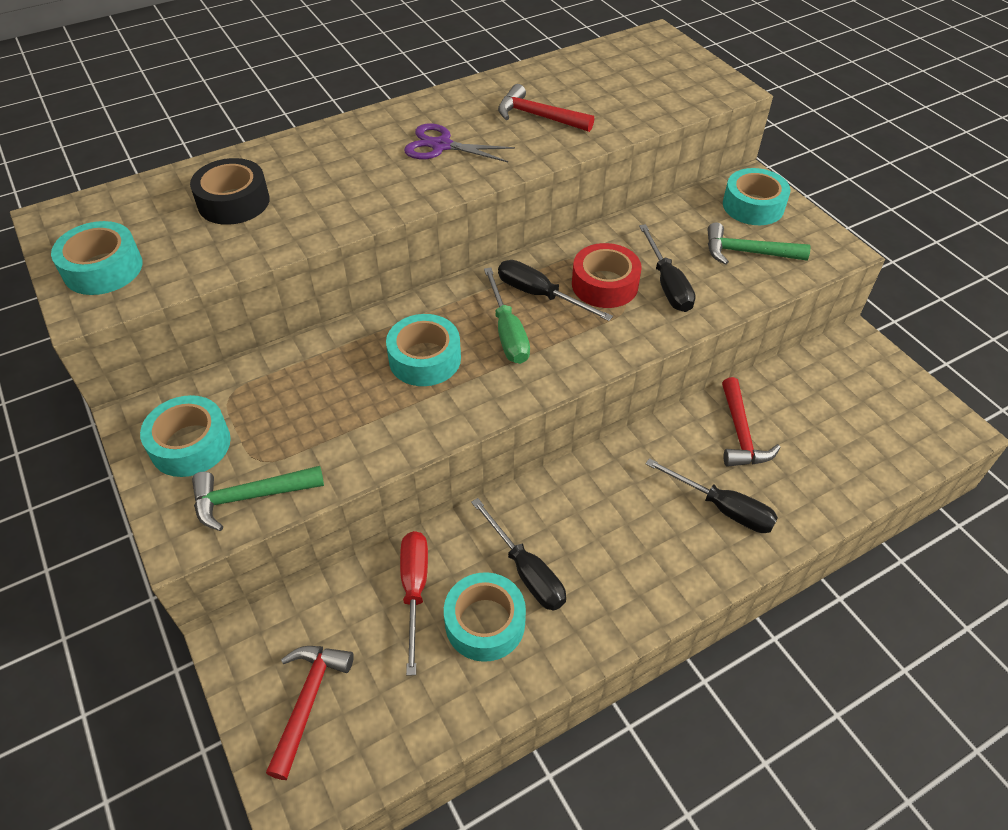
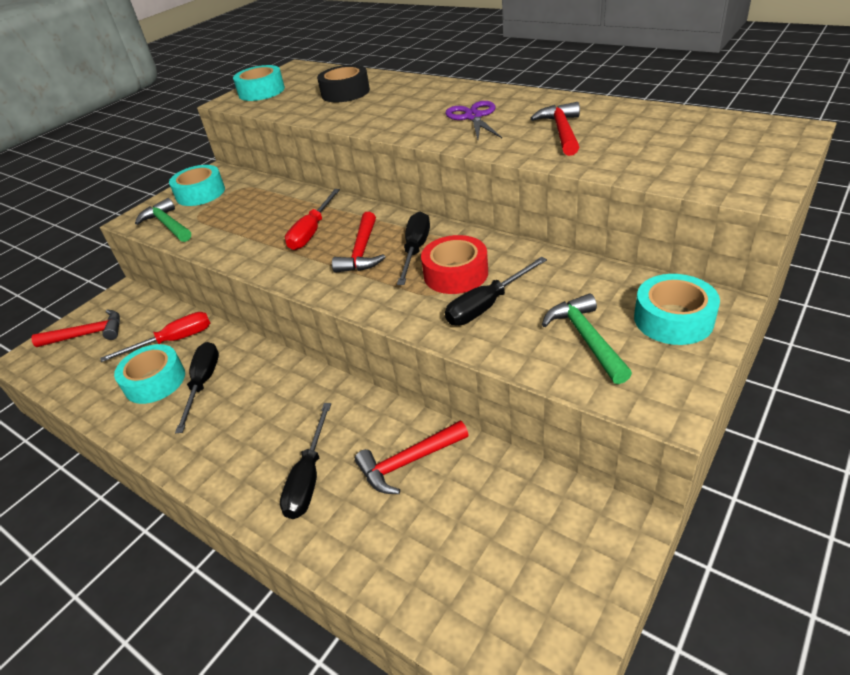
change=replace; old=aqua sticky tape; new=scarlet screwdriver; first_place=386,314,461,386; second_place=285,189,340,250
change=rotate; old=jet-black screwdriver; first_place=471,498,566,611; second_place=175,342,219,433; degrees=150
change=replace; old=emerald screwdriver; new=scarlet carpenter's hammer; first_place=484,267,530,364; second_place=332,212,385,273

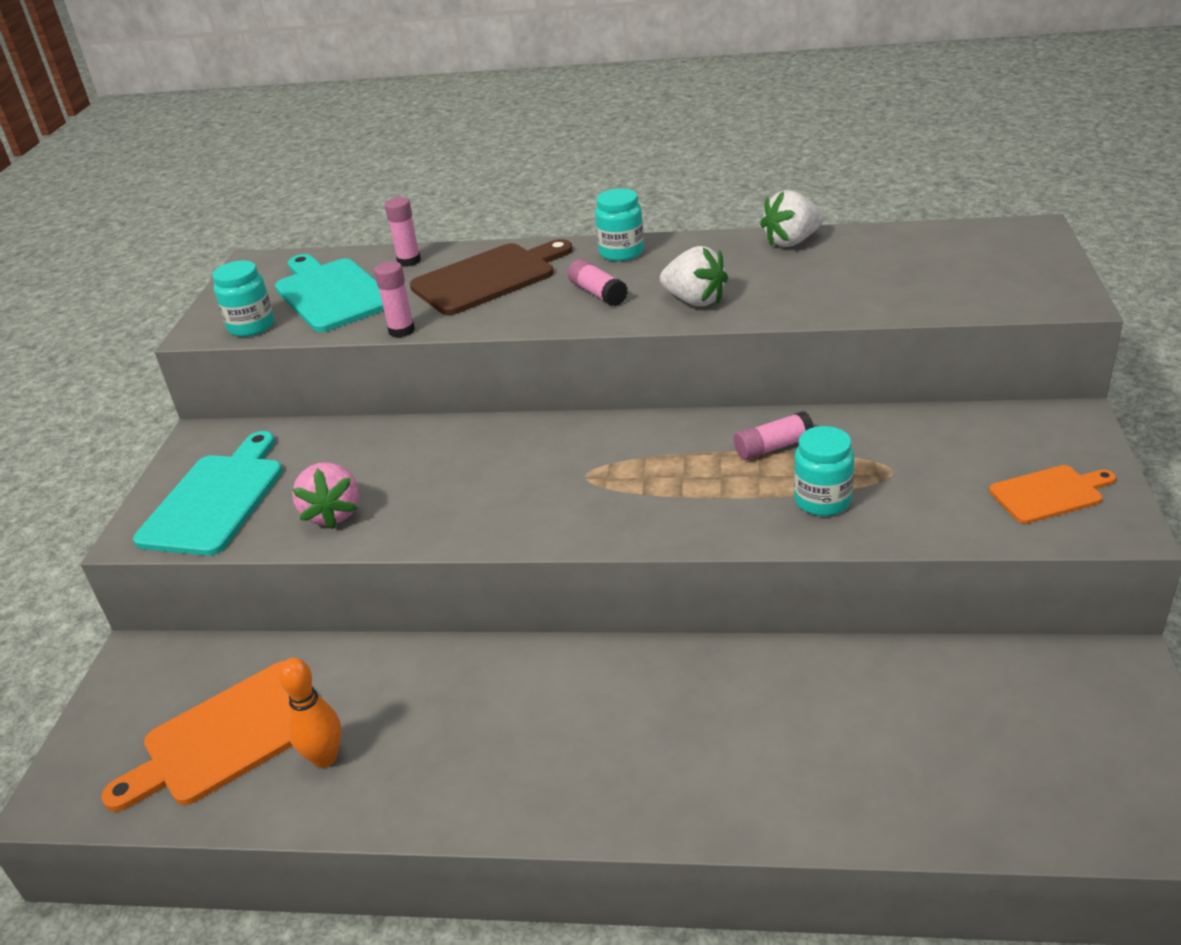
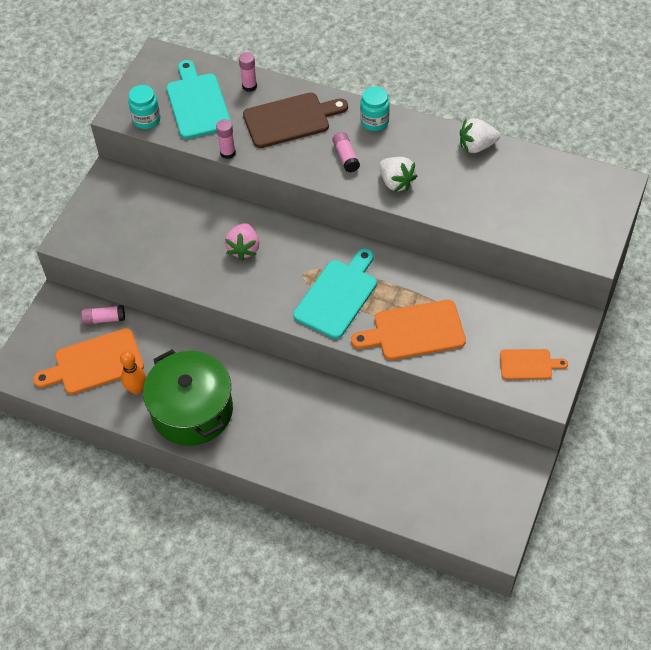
change=move; old=aqua bread board; first_place=133,431,283,556; second_place=293,249,377,339
change=move; old=pink toy strawberry; first_place=292,462,359,529; second_place=225,223,259,261
change=move; old=pink stick of glue; first_place=734,411,814,460; second_place=81,305,125,325
change=replace; old=aqua jar; new=bright orange bread board; first_place=794,426,854,516; second_place=351,300,466,360
change=insert; new=emerald stockpot; second_place=143,350,233,446

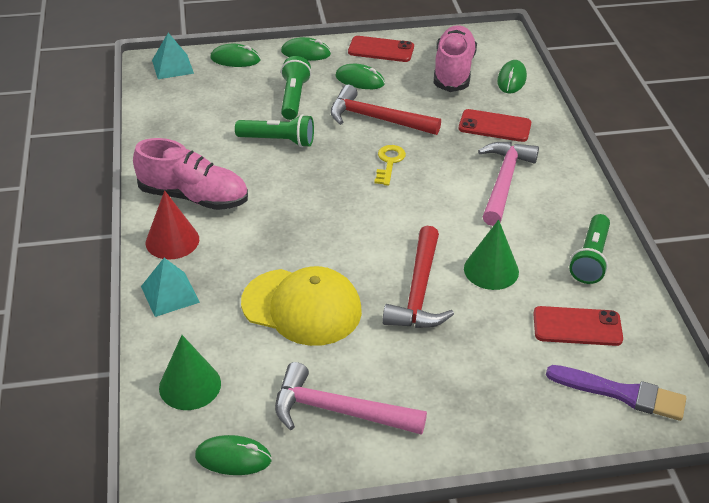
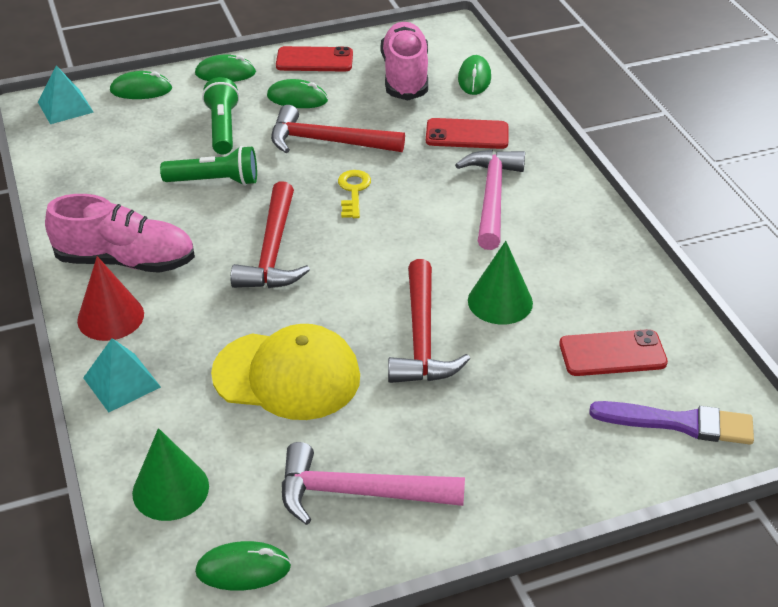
change=delete; old=emerald flashlight; first_place=569,214,610,284
change=insert; new=scarlet carpenter's hammer; second_place=231,181,310,288

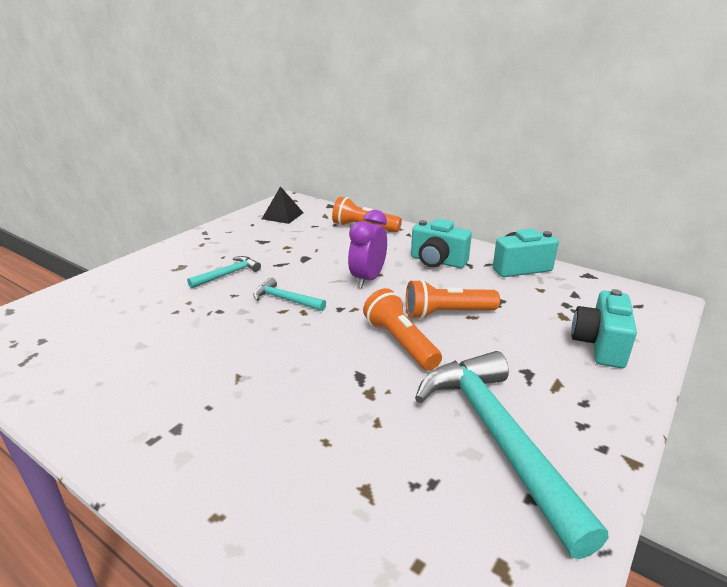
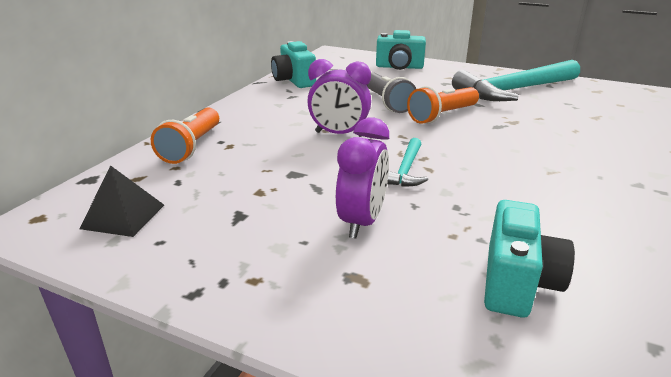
change=replace; old=aqua carpenter's hammer; new=violet alarm clock; first_place=187,256,261,289; second_place=336,117,389,239
change=recolor; old=bright orange flashlight; new=gray flashlight; first_place=406,279,500,319; second_place=367,72,416,113
change=move; old=aqua photo camera; first_place=411,219,472,268; second_place=484,200,575,318

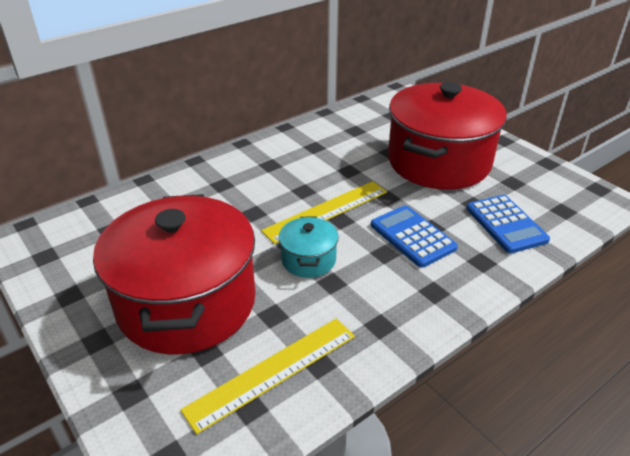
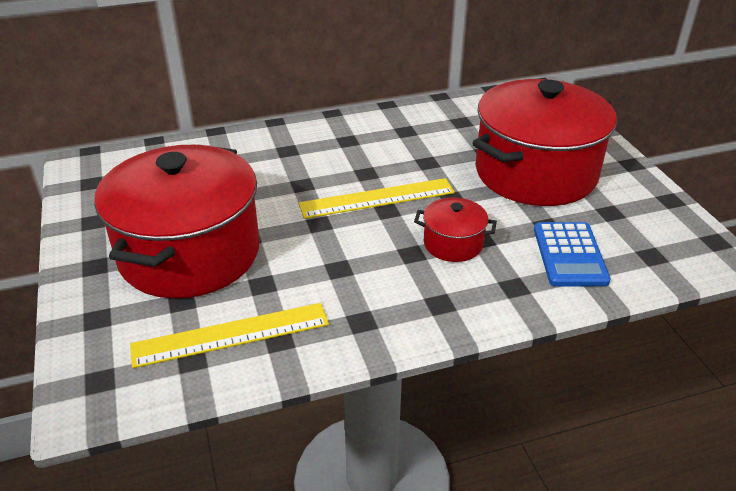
change=delete; old=aqua stockpot; first_place=279,217,339,278
change=replace; old=royal blue adding machine; new=scarlet stockpot; first_place=371,205,458,268; second_place=414,198,497,262

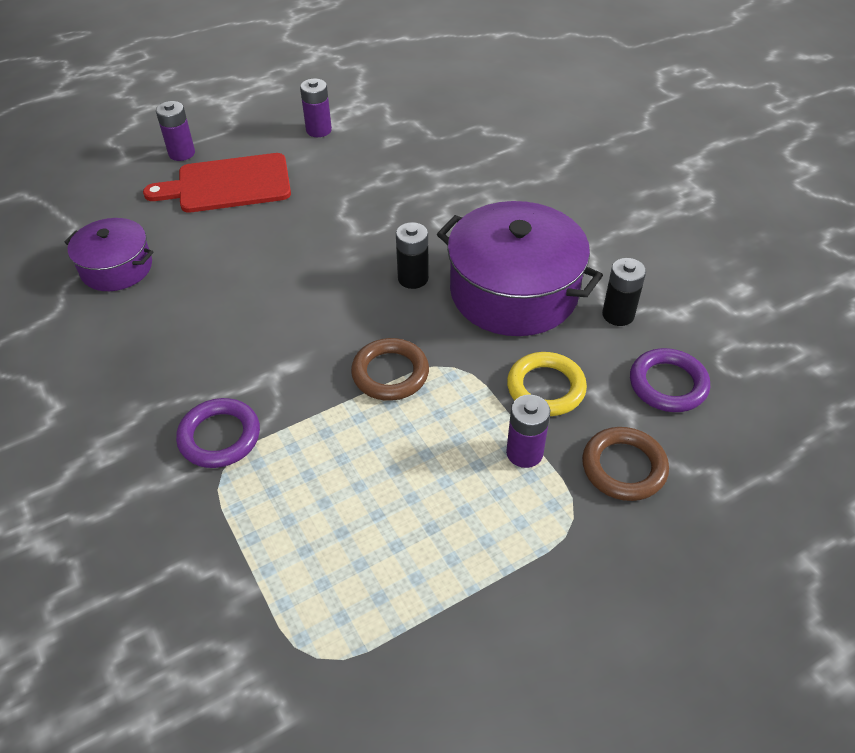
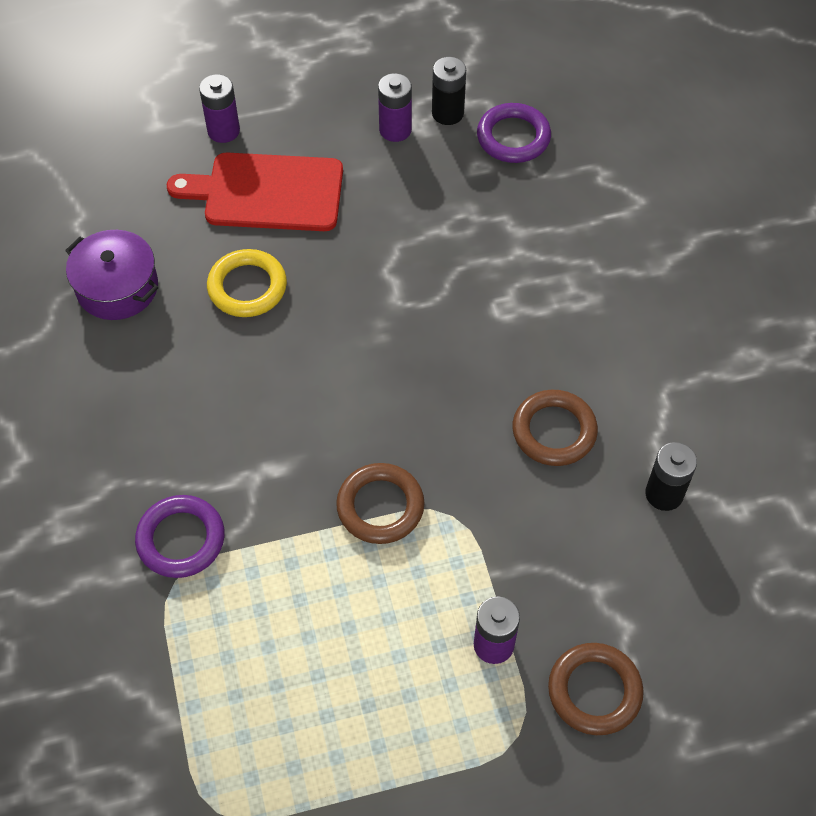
change=move; old=jet-black battery; first_place=396,222,429,289; second_place=432,57,466,125
change=replace; old=violet stockpot; new=russet hoop; first_place=437,201,603,336; second_place=513,390,598,466
change=move; old=yellow hoop; first_place=507,352,587,416; second_place=207,249,287,317
change=move; old=violet hoop; first_place=630,348,710,412; second_place=477,103,551,163

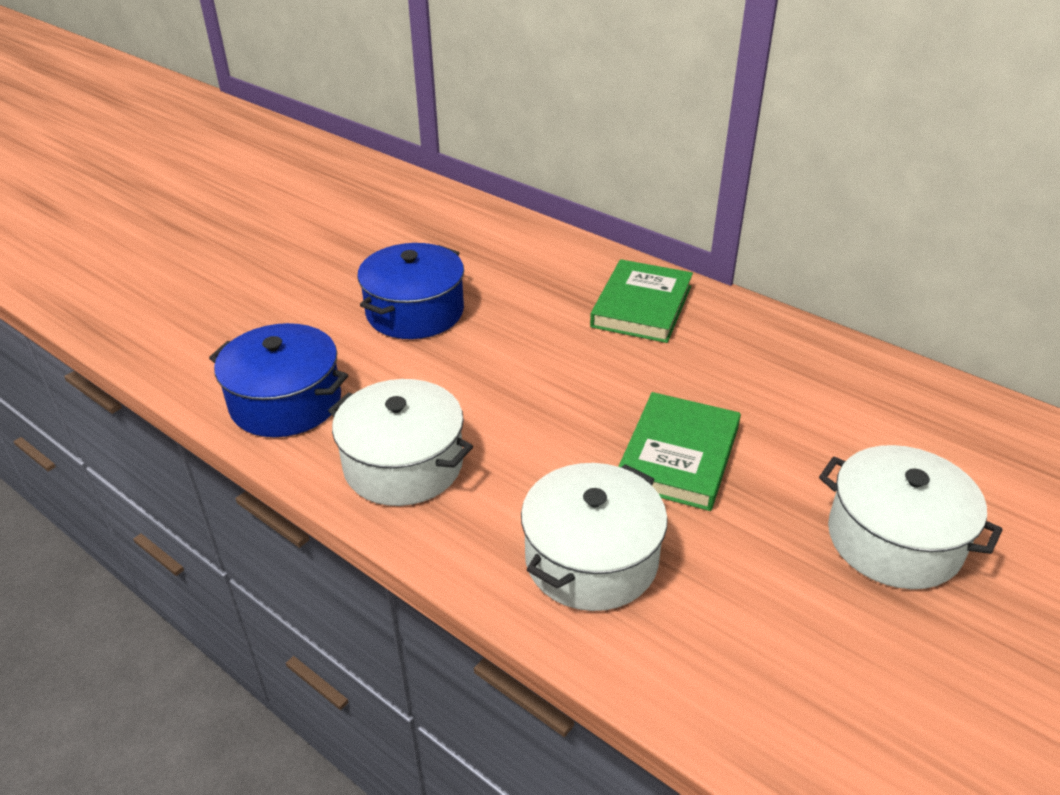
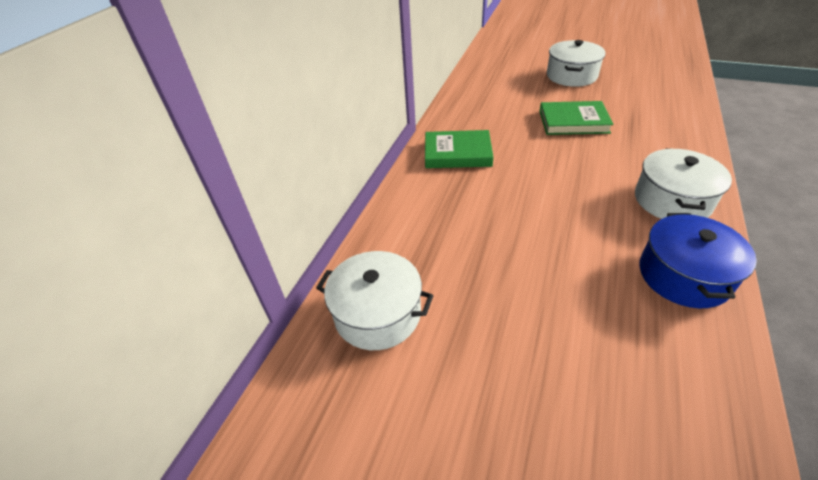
change=delete; old=royal blue stockpot; first_place=357,243,464,339
change=move; old=snow-white stockpot; first_place=521,463,668,611; second_place=316,251,434,350

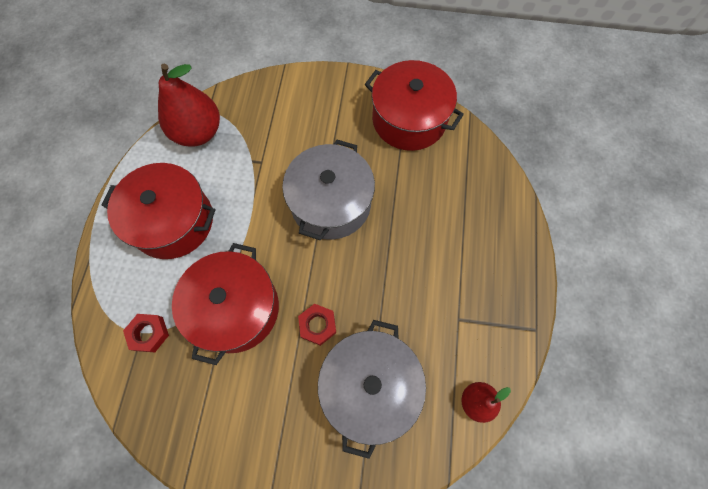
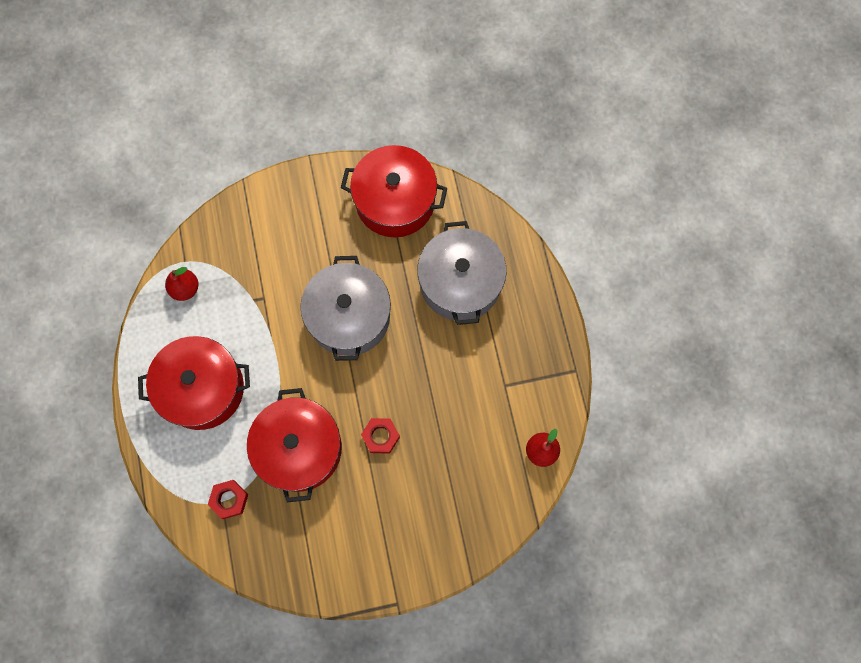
change=resize; old=scarlet pear; first_place=158,63,220,147; second_place=165,267,199,301; factor=0.54
change=move; old=gray stockpot; first_place=318,320,426,459; second_place=417,221,506,325

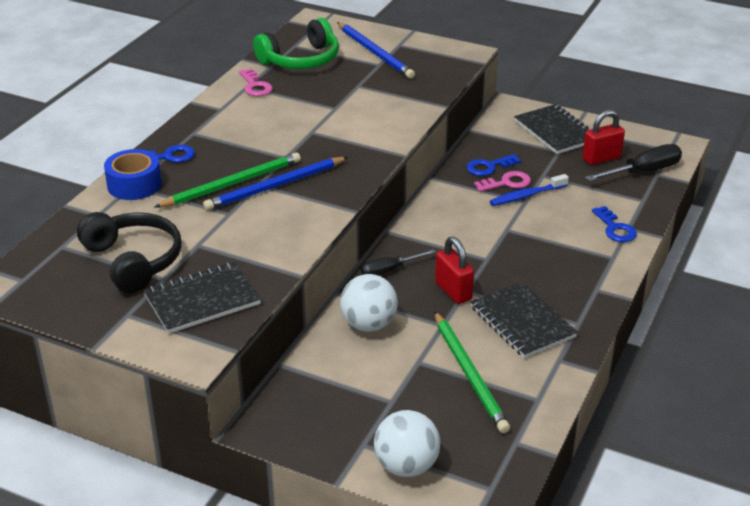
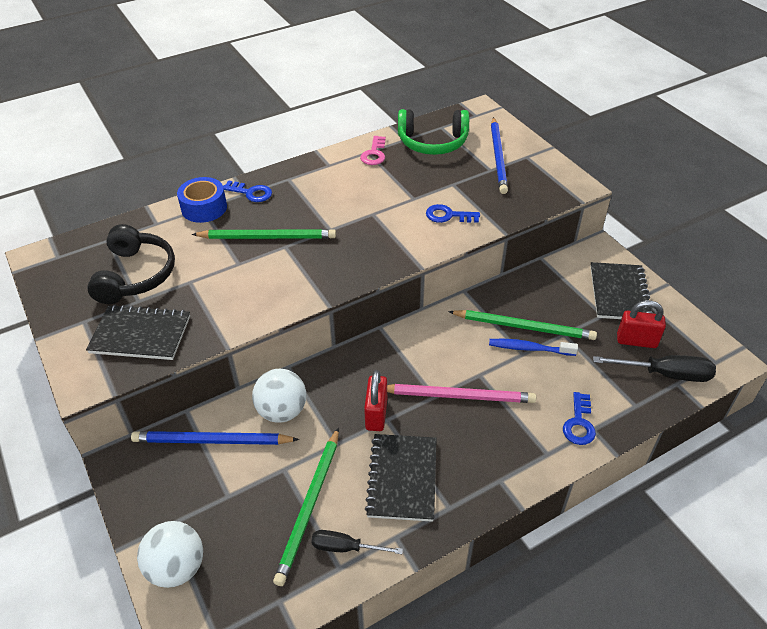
change=move; old=royal blue wooden pencil; first_place=203,157,348,211; second_place=131,431,299,445
change=move; old=jet-black screwdriver; first_place=361,249,436,276; second_place=311,530,403,554
change=move; old=royal blue door key; first_place=467,154,521,176; second_place=426,204,480,223
change=replace; old=pink door key; new=emerald wooden pencil; first_place=474,171,531,192; second_place=448,310,597,340
change=insert; new=pink wooden pencil; second_place=387,384,536,403

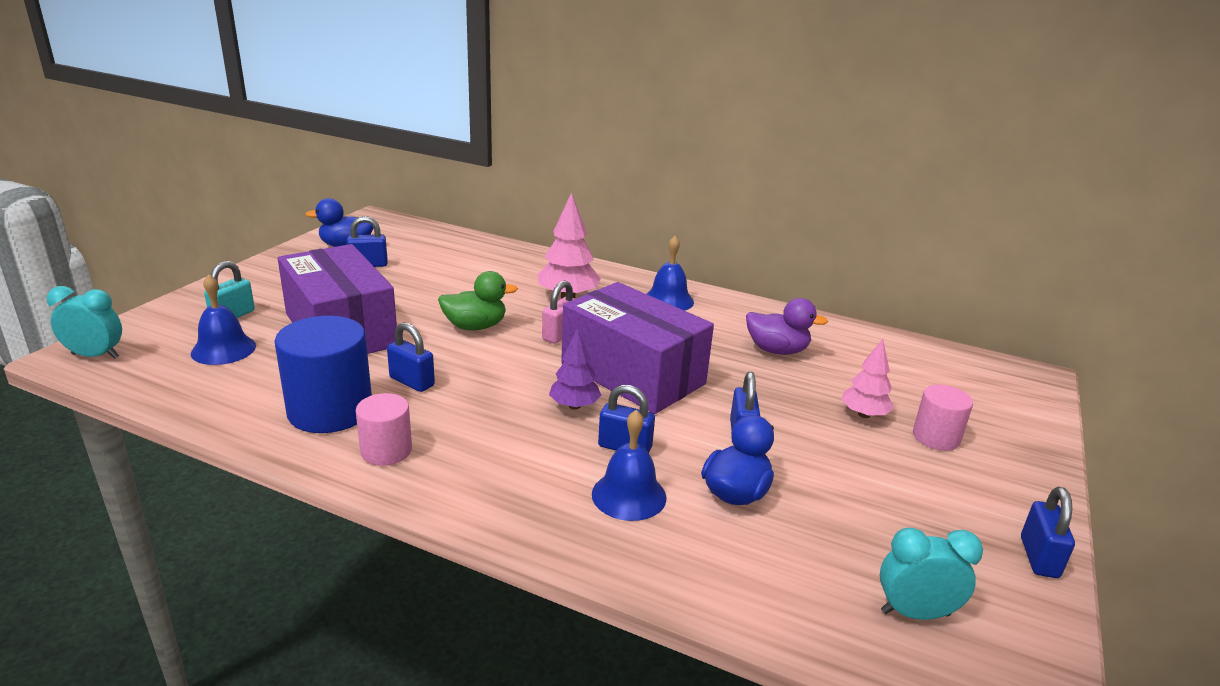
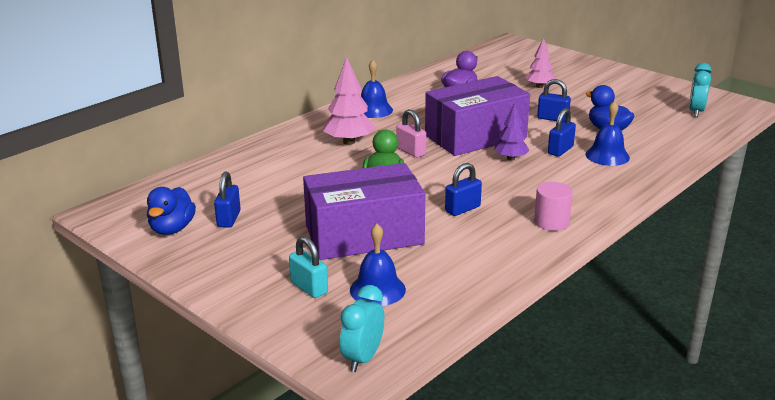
change=delete; old=royal blue cylinder; first_place=274,316,372,433
change=delete; old=pink cylinder; first_place=913,385,973,451
change=delete; old=royal blue padlock; first_place=1021,487,1075,578

